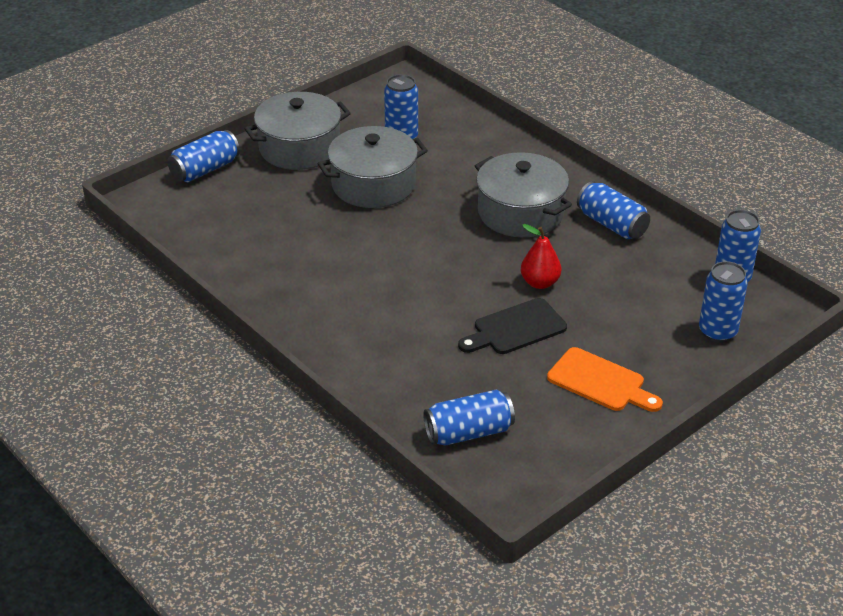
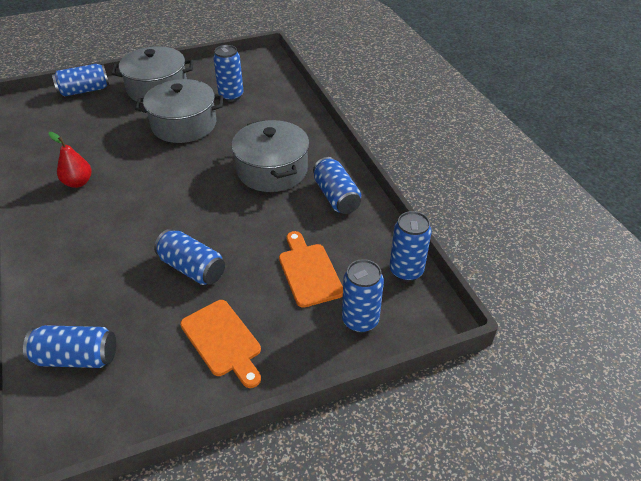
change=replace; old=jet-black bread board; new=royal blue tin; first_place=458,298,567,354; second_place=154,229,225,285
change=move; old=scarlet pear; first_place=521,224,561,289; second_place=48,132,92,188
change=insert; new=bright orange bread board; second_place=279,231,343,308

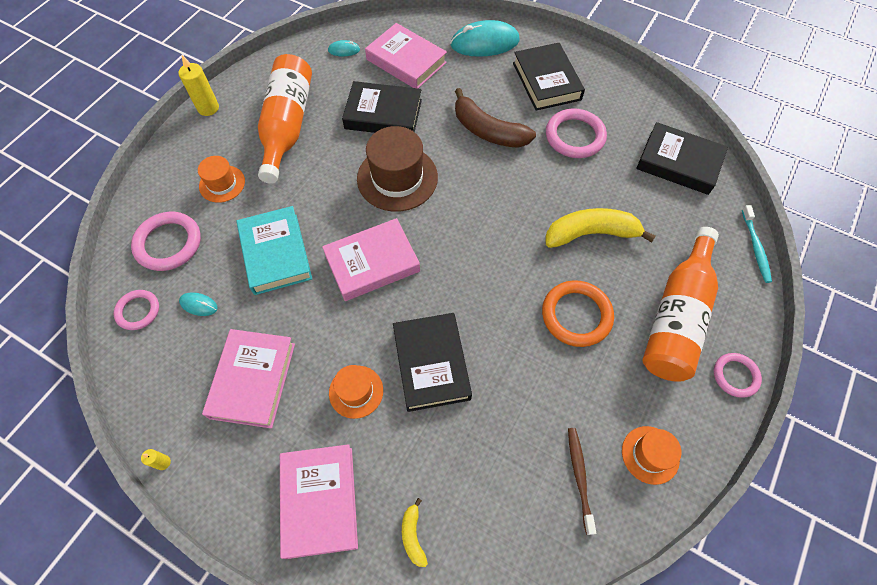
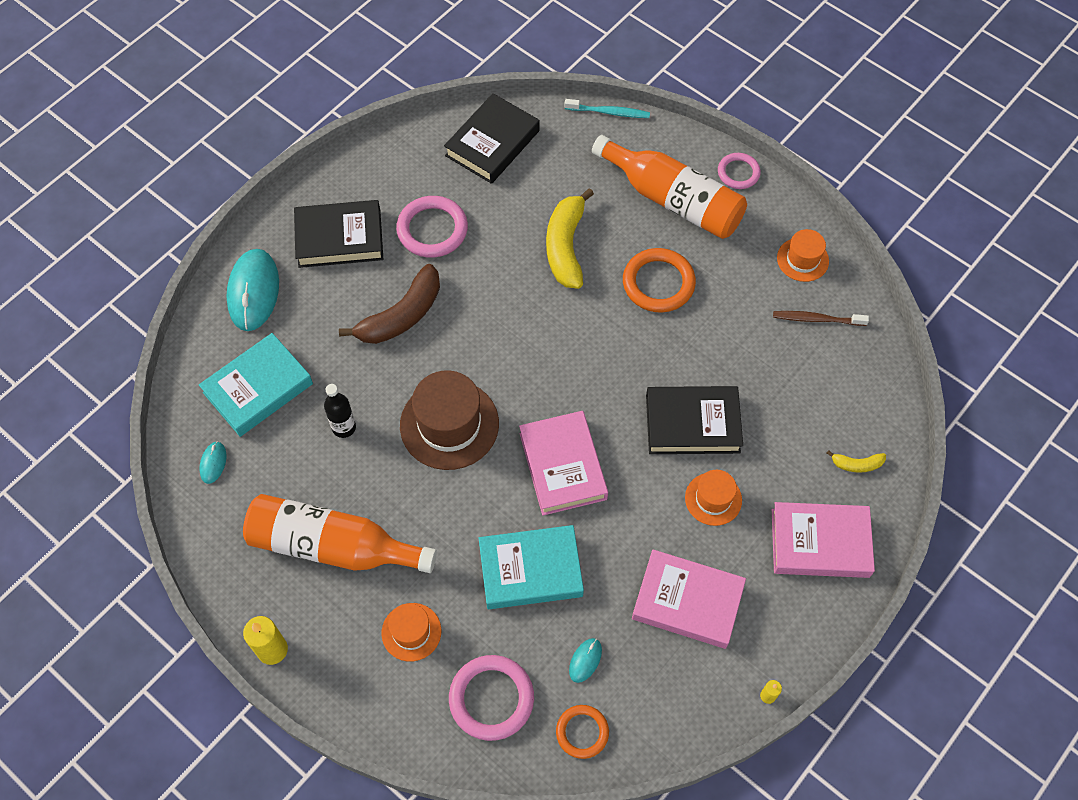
change=recolor; old=pink hoop; new=bright orange hoop; first_place=113,290,159,330; second_place=556,705,609,759
change=replace; old=jet-black hardcover; new=jet-black drink bottle; first_place=342,81,422,133; second_place=324,384,356,438
change=recolor; old=pink hardcover; new=aqua hardcover; first_place=365,23,447,88; second_place=199,333,313,437

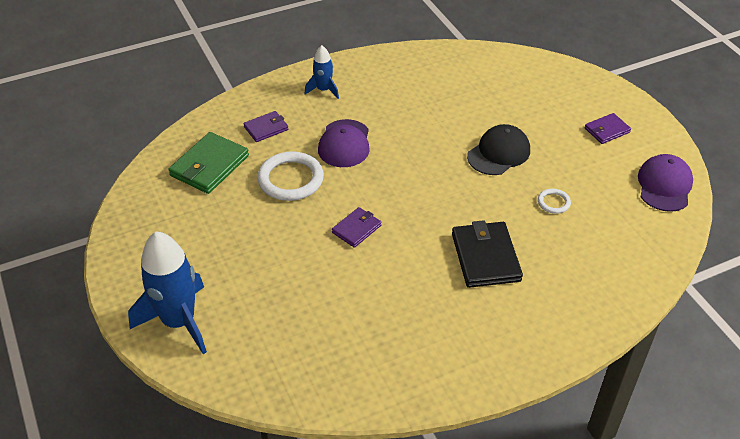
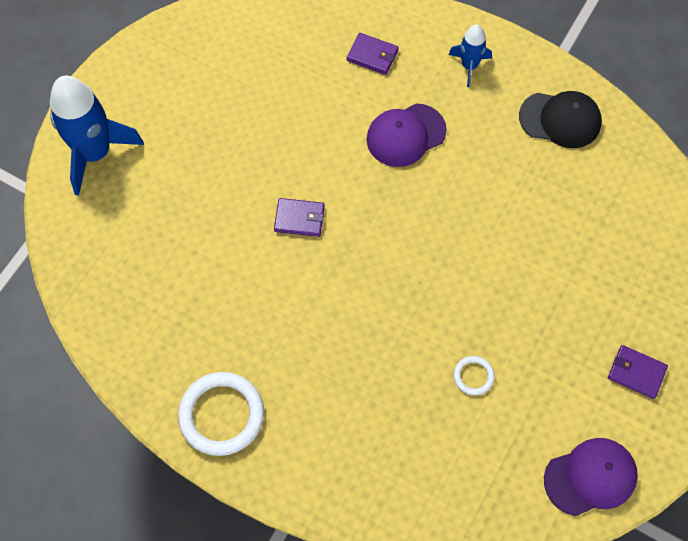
change=delete; old=emerald wallet; first_place=168,132,249,194
change=move; old=snow-white hoop; first_place=257,151,324,201; second_place=178,372,264,456
change=delete; old=jet-black wallet; first_place=452,220,523,288
change=move; old=jet-black peaked cap; first_place=467,124,530,175; second_place=519,91,602,148

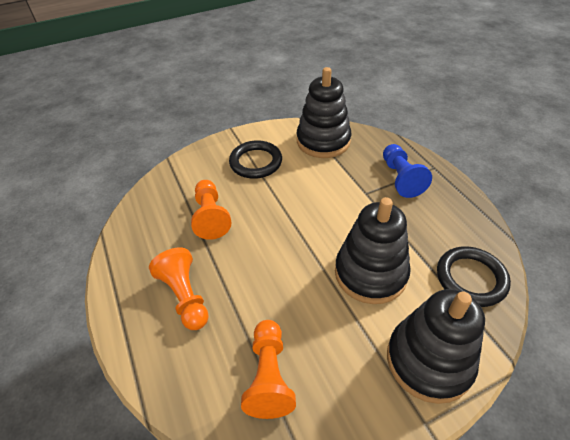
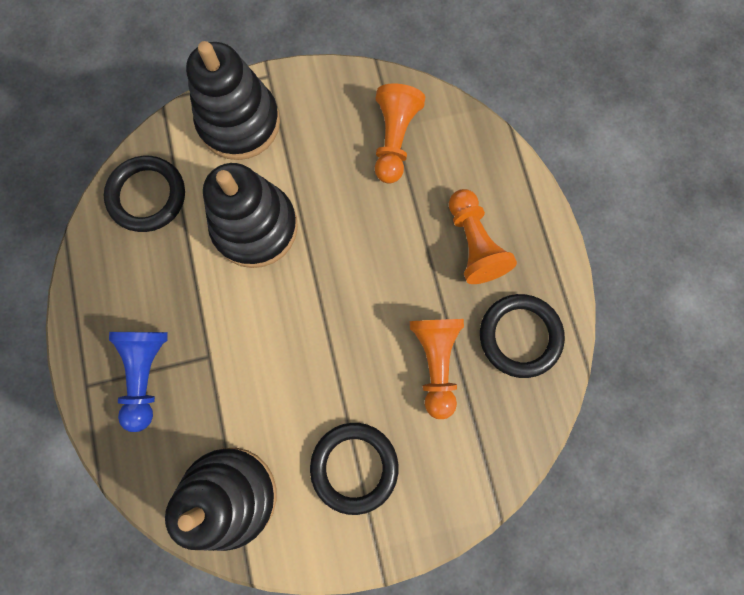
change=insert; new=jet-black hoop; second_place=480,294,565,378

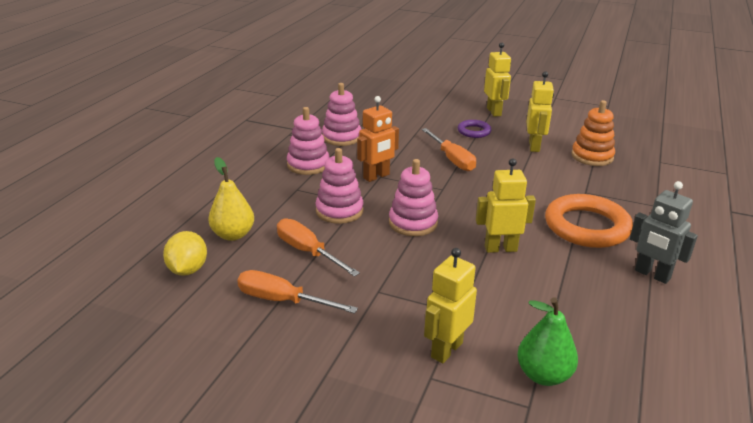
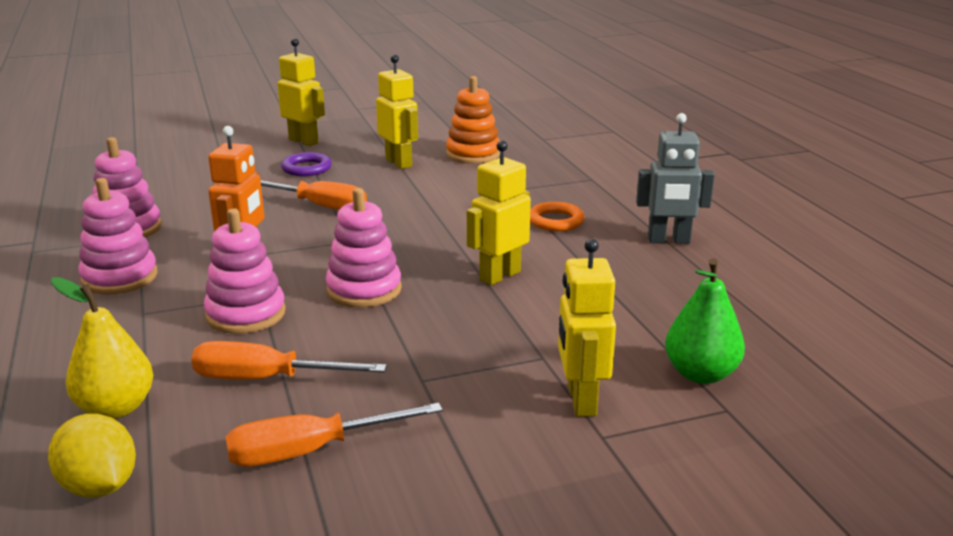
change=resize; old=bright orange hoop; first_place=545,194,633,248; second_place=530,202,585,231; factor=0.51

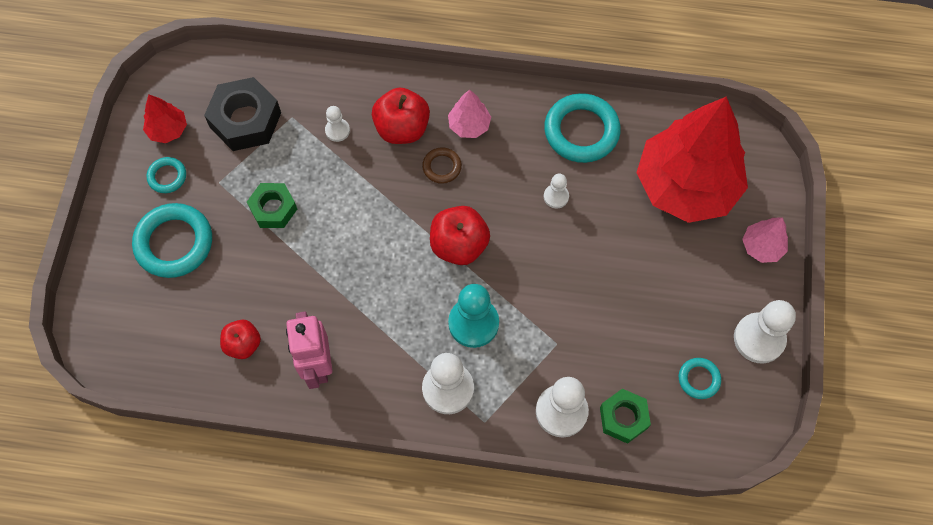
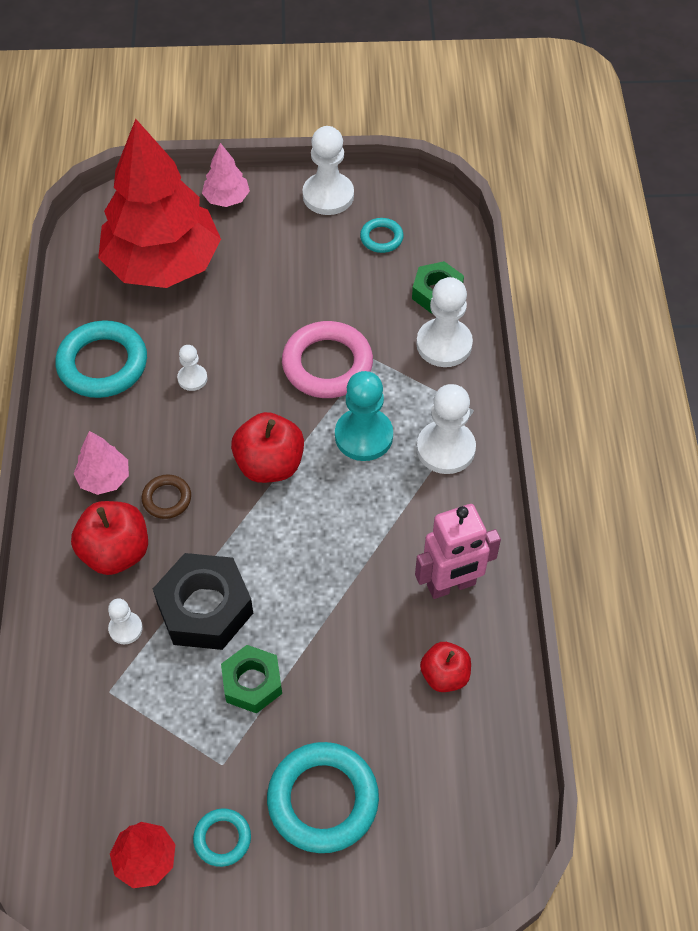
change=move; old=jet-black hexagon nut; first_place=204,77,281,151; second_place=153,553,253,650
change=insert; new=pink hoop; second_place=282,321,373,398

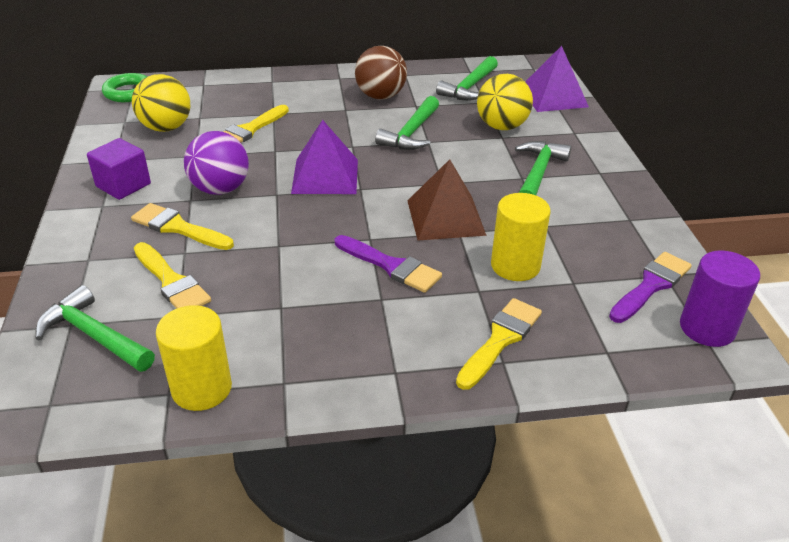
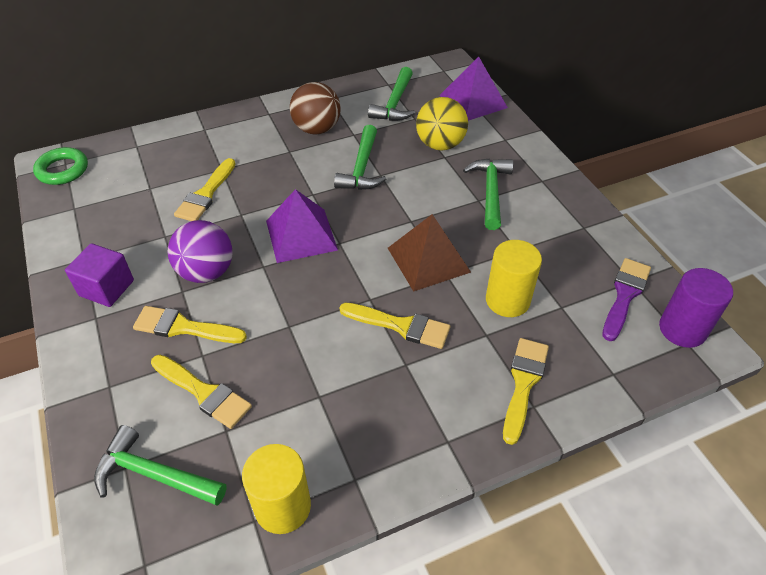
change=delete; old=yellow ball; first_place=132,74,190,132
change=recolor; old=violet paint brush; new=yellow paint brush; first_place=335,235,442,293; second_place=340,303,450,349

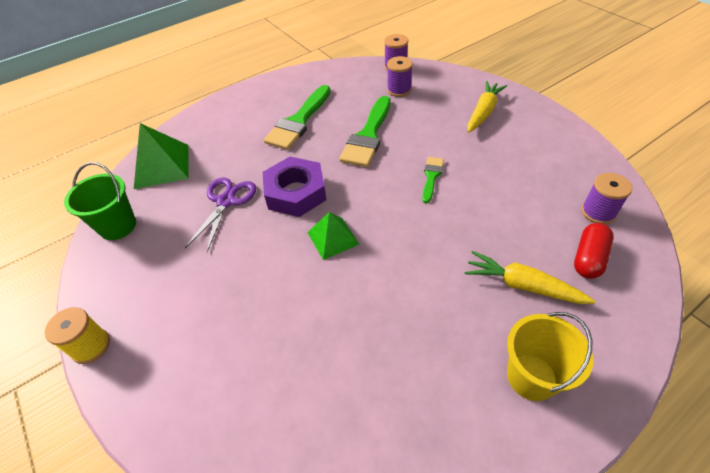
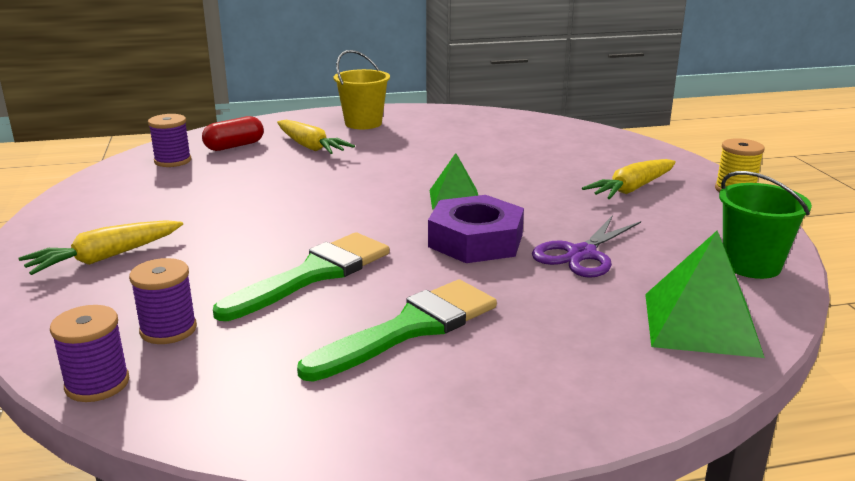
change=delete; old=emerald paint brush; first_place=422,157,444,203
change=insert; new=yellow toy carrot; second_place=582,159,676,199

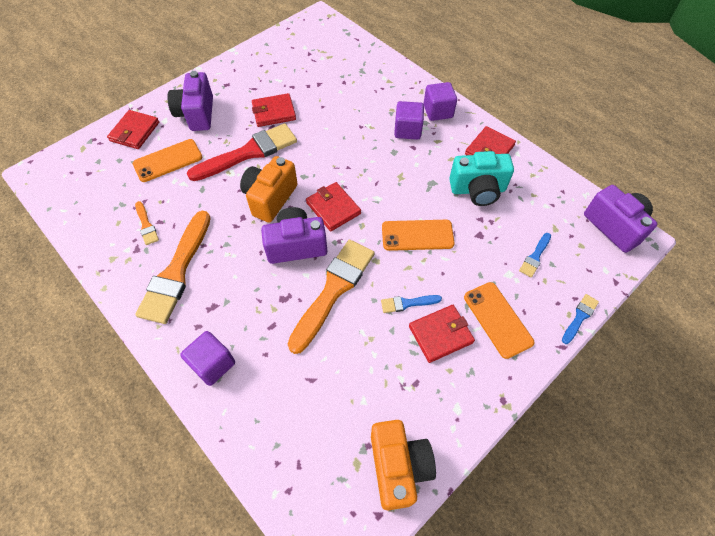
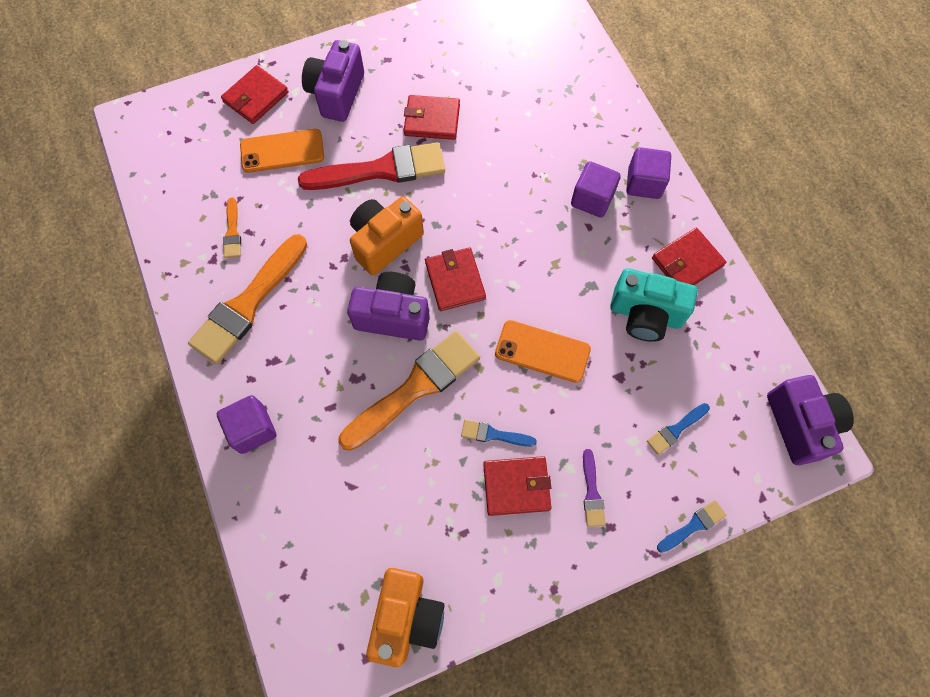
change=replace; old=bright orange smartphone; new=violet paint brush; first_place=464,282,534,359; second_place=583,449,606,527

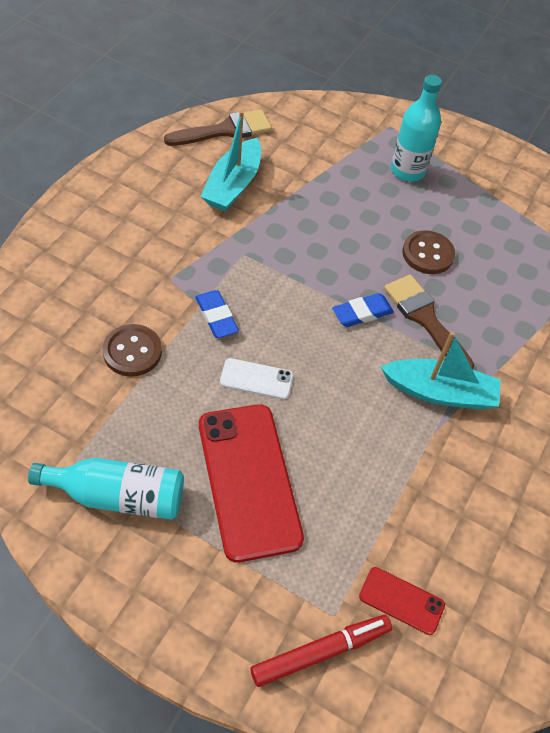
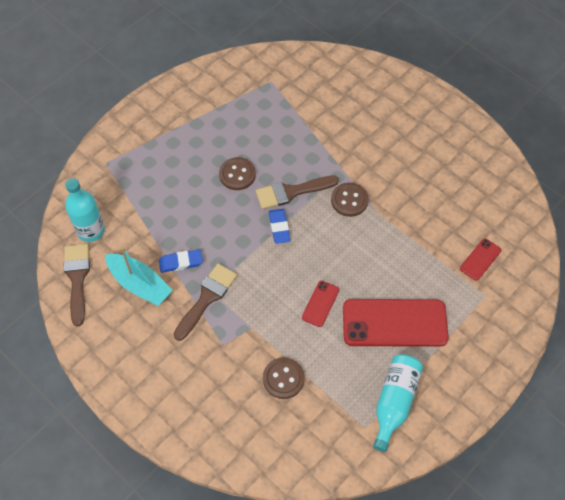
change=move; old=royal blue eraser; first_place=195,290,239,338; second_place=159,249,203,273
change=recolor; old=snow-white smartphone; new=scarlet smartphone; first_place=220,358,293,399; second_place=302,281,339,327
change=delete; old=scarlet marker pen; first_place=251,615,392,687
change=replace; old=aqua boat; new=russet sewing button; first_place=381,331,501,410; second_place=331,183,368,217
change=move; old=aqua drink bottle; first_place=391,75,442,182; second_place=65,178,105,242
change=insert; new=russet paint brush; second_place=174,264,237,341

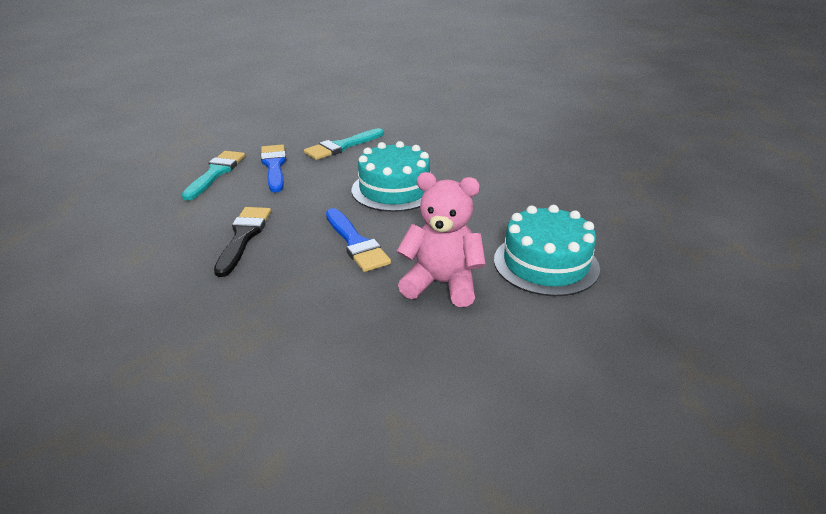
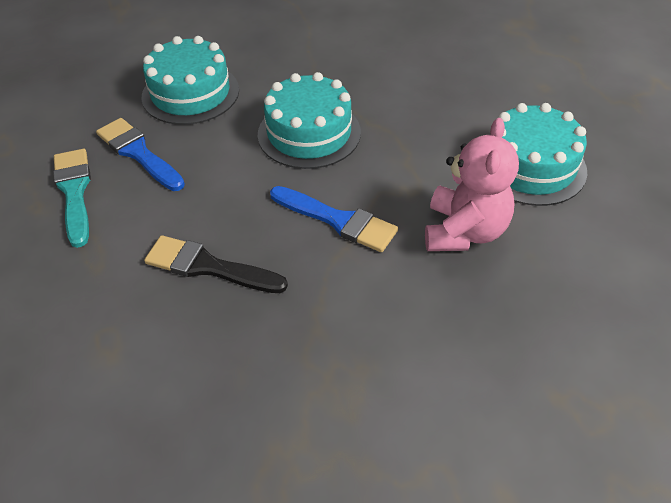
change=rotate; old=jet-black paint brush; first_place=214,207,271,277; second_place=144,235,288,293; degrees=-45
change=replace; old=aqua paint brush; new=aqua cake; first_place=304,128,384,160; second_place=141,36,239,125
change=rotate; old=pink stuffed bear; first_place=397,172,486,307; second_place=425,118,519,251; degrees=120

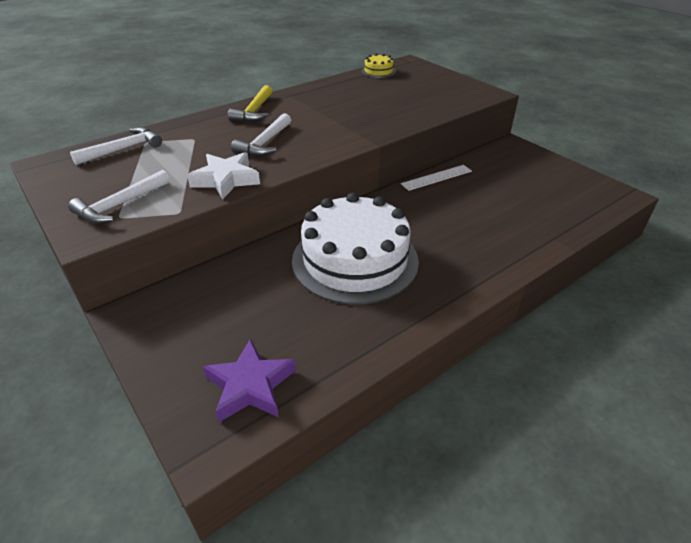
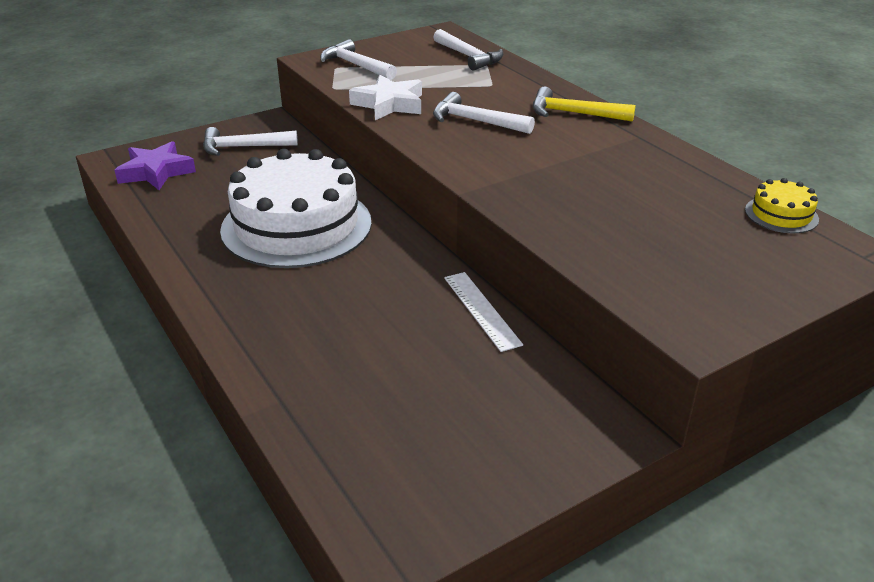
change=insert; new=snow-white carpenter's hammer; second_place=203,127,298,156

